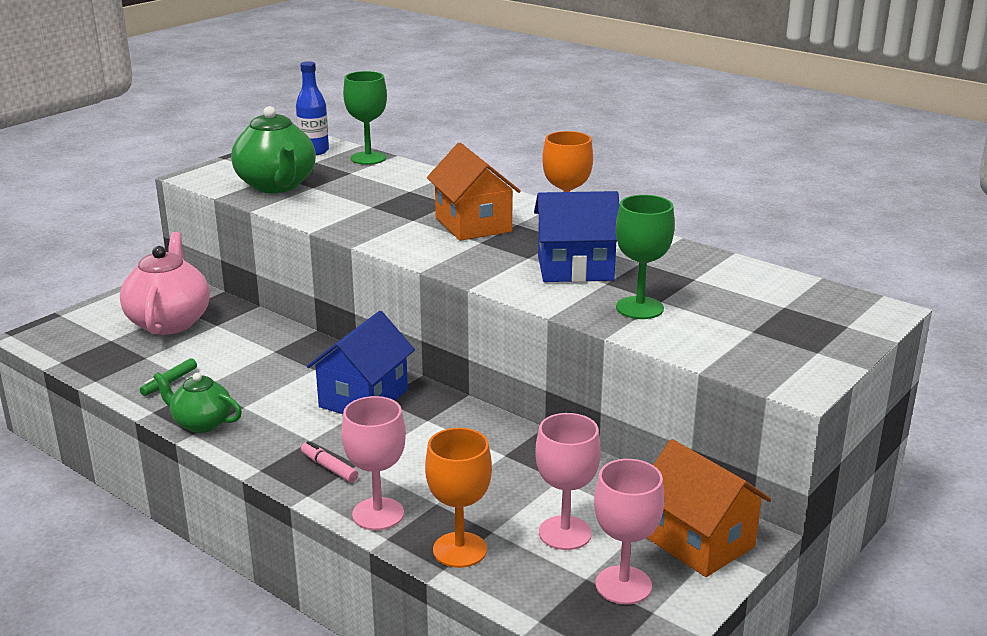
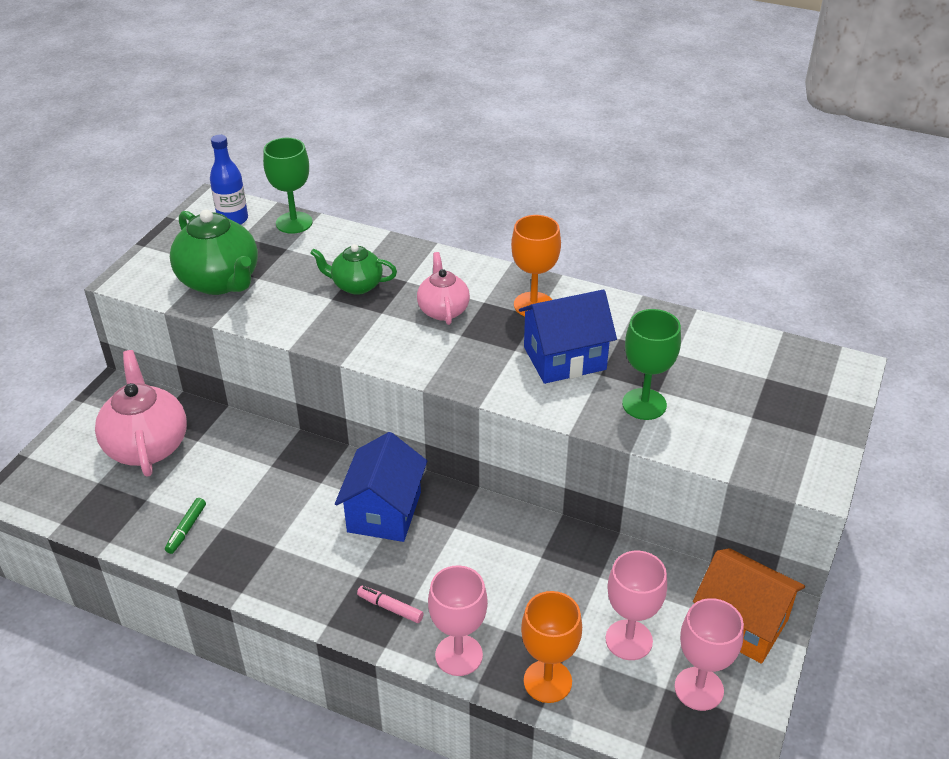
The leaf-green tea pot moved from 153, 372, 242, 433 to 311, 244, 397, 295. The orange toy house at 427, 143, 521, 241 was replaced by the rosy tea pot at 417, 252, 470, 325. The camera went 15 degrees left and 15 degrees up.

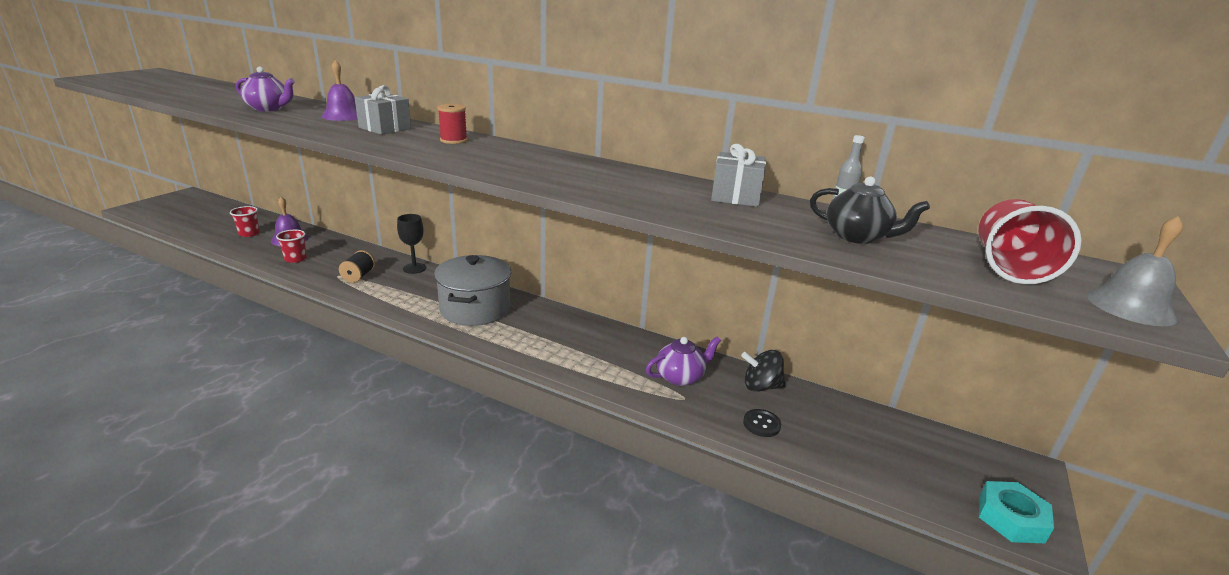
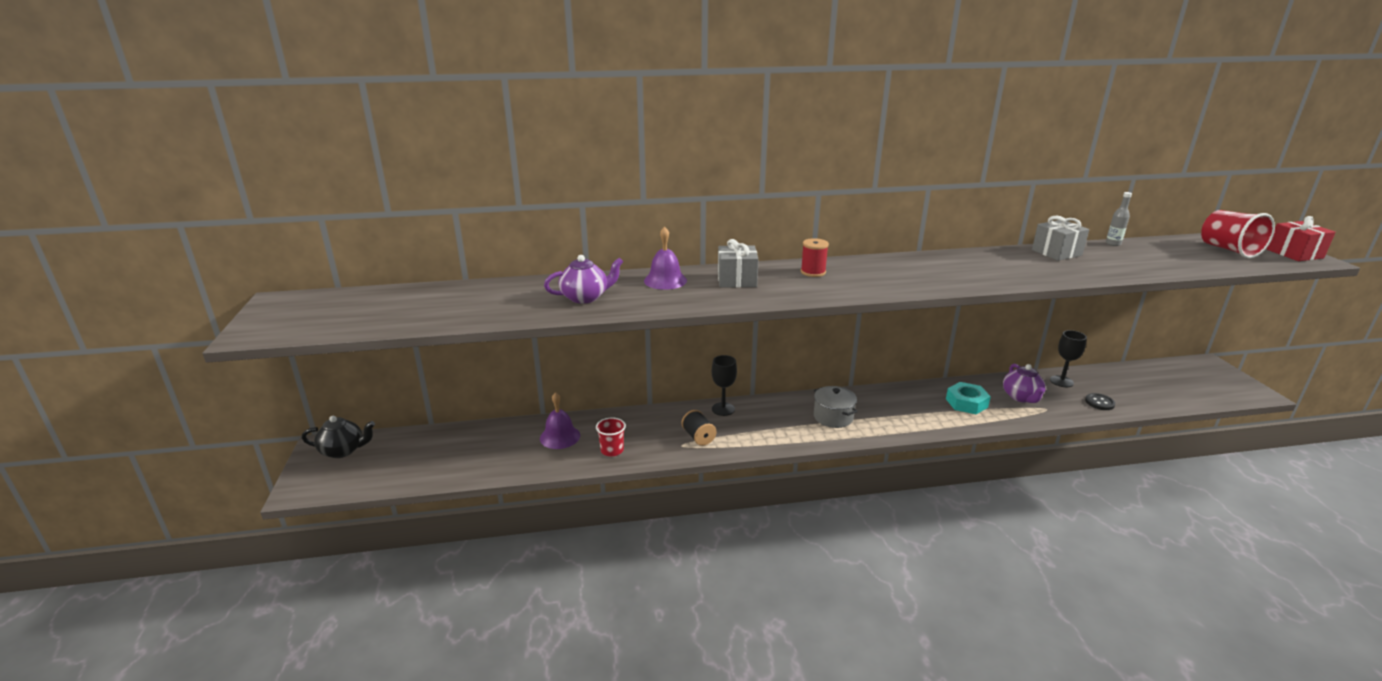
The red cup at 230, 206, 260, 237 disappeared. The grey stockpot at 434, 255, 511, 326 changed to 0.61 times the size. The violet tea pot at 646, 336, 721, 386 turned 150 degrees clockwise. The ebony spinning top at 741, 350, 785, 392 was replaced by the ebony chalice at 1050, 330, 1087, 387. The ebony tea pot moved from 810, 176, 930, 244 to 302, 416, 375, 458. The turquoise hexagon nut moved from 979, 481, 1054, 543 to 946, 382, 991, 414. The grey hand bell at 1087, 216, 1183, 326 was replaced by the red wrapped gift at 1267, 216, 1336, 261. The camera went 35 degrees left and 0 degrees up.

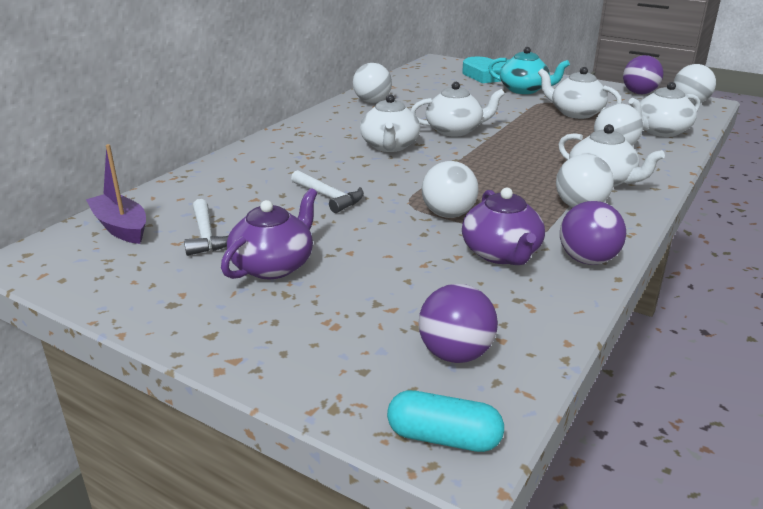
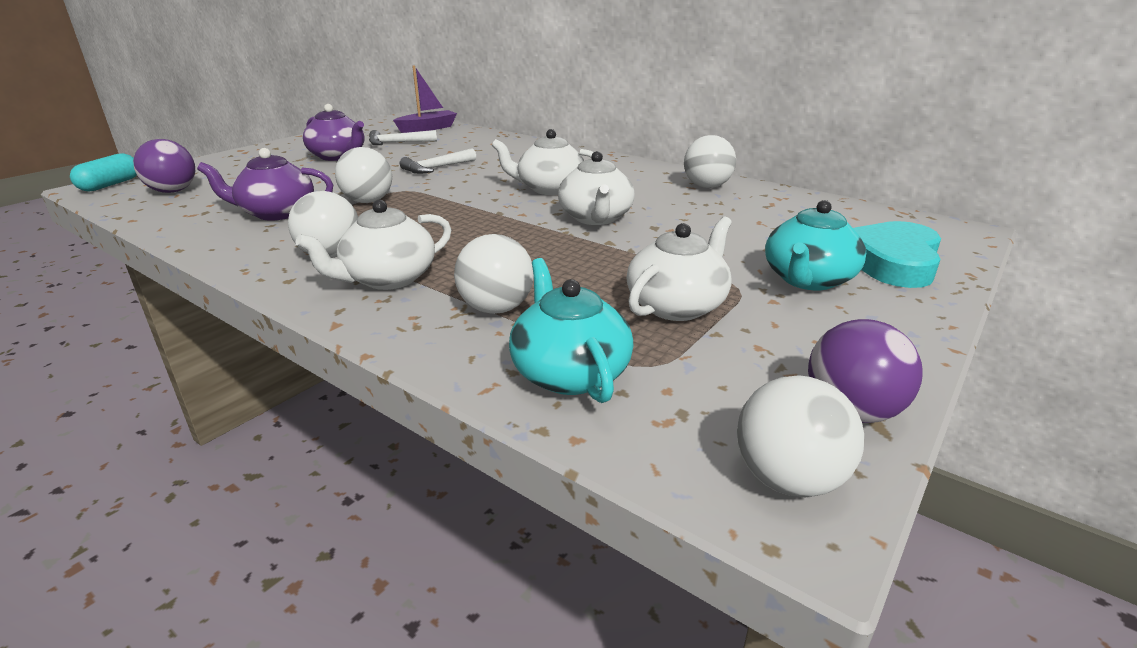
The violet ball at 560, 201, 626, 265 disappeared. The snow-white tea pot at 629, 82, 700, 137 became the turquoise tea pot at 509, 258, 633, 403. The camera went 95 degrees right and 0 degrees up.

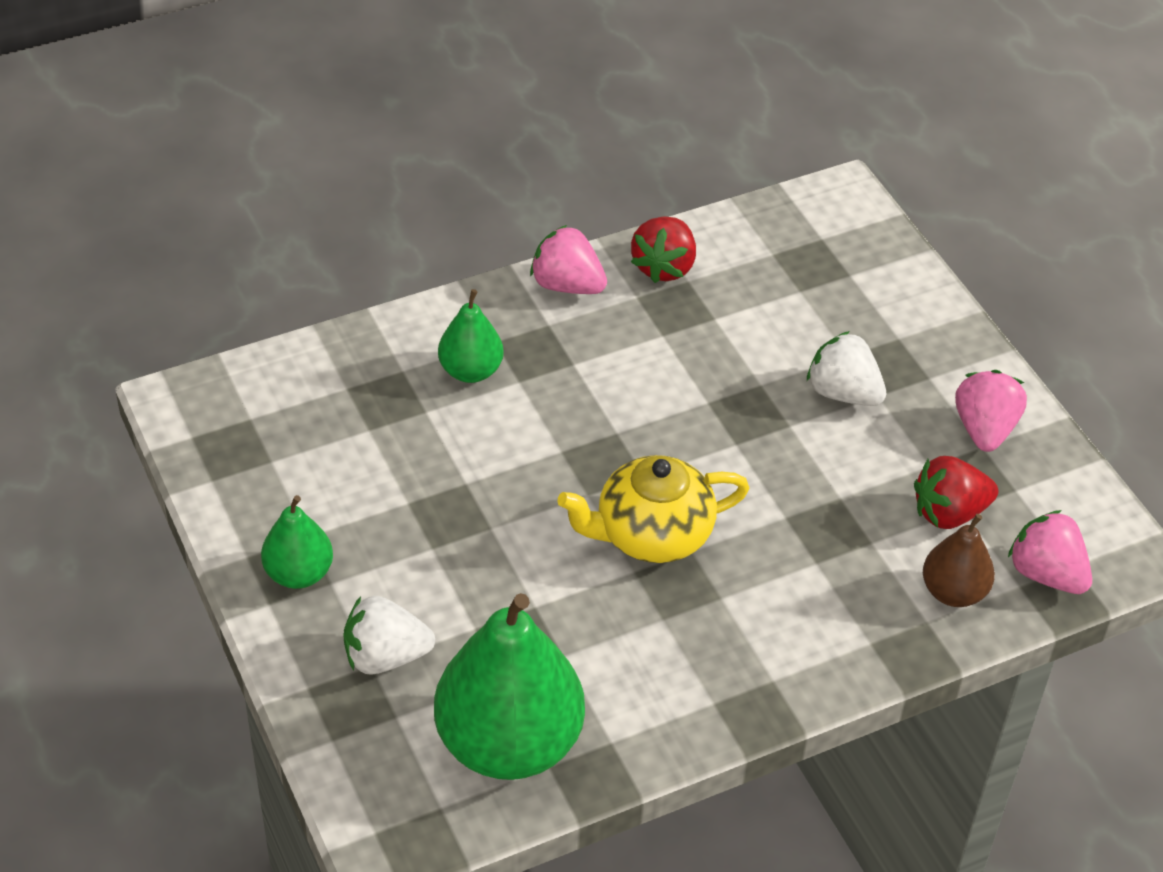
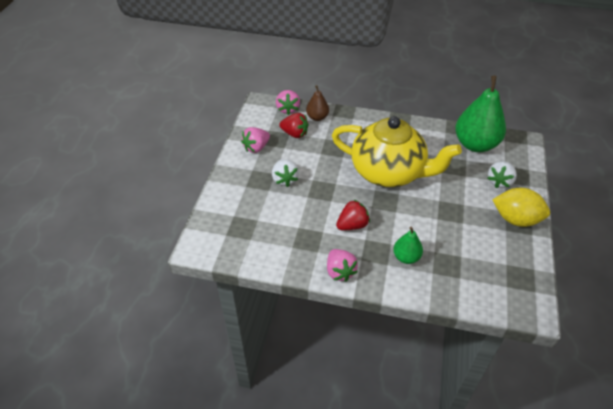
The leaf-green pear fruit at 261, 495, 333, 589 was replaced by the golden lemon at 493, 188, 550, 227. The snow-white toy strawberry at 343, 596, 435, 675 turned 90 degrees clockwise. The golden tea pot at 557, 455, 749, 563 changed to 1.73 times the size. The red toy strawberry moved from 631, 217, 696, 283 to 336, 200, 370, 230. The camera went 140 degrees left and 0 degrees up.

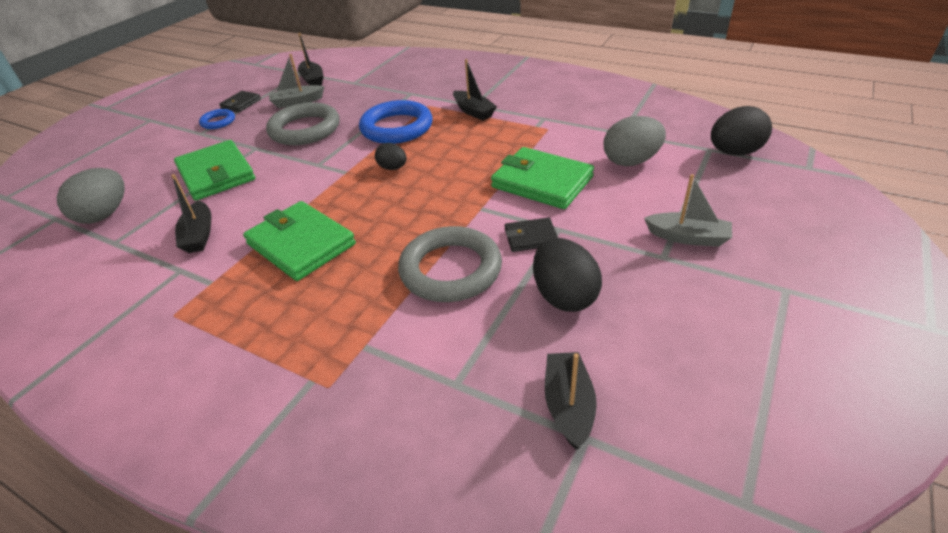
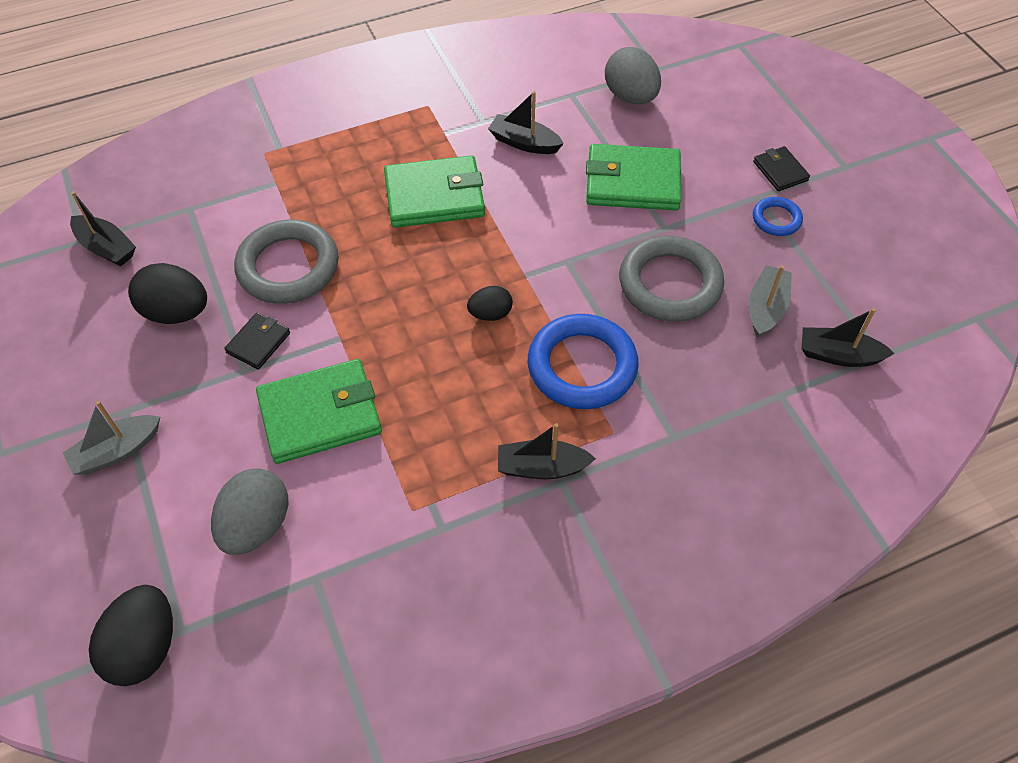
The ebony card wallet moved from 219, 91, 261, 112 to 753, 146, 810, 191. The camera went 125 degrees right and 15 degrees up.

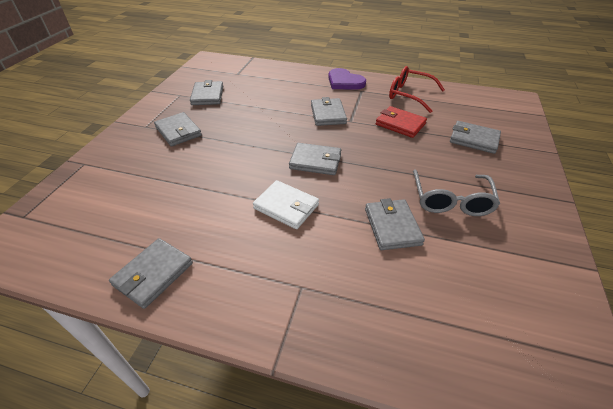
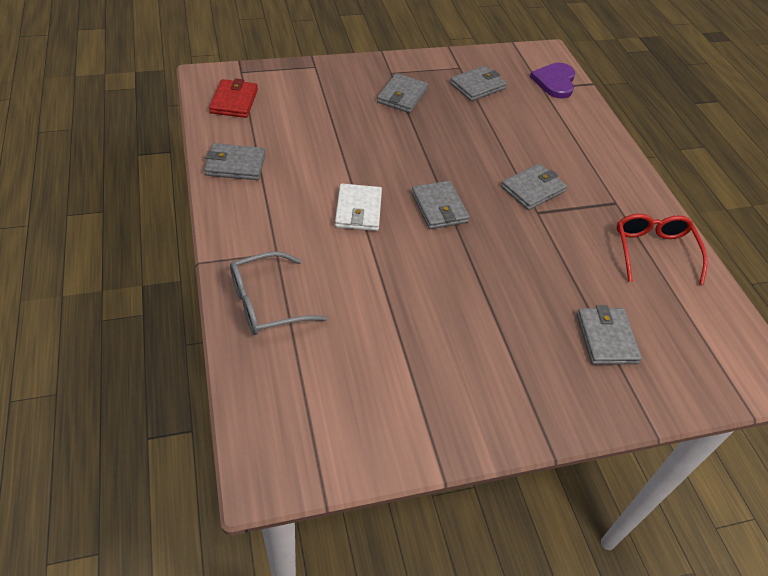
The violet heart moved from 328, 68, 366, 90 to 530, 63, 575, 99. The grey card wallet at 365, 198, 425, 250 disappeared. The red card wallet moved from 376, 106, 427, 138 to 209, 78, 258, 118. The grey glasses moved from 413, 170, 500, 216 to 230, 251, 327, 335. The camera went 55 degrees right and 5 degrees up.

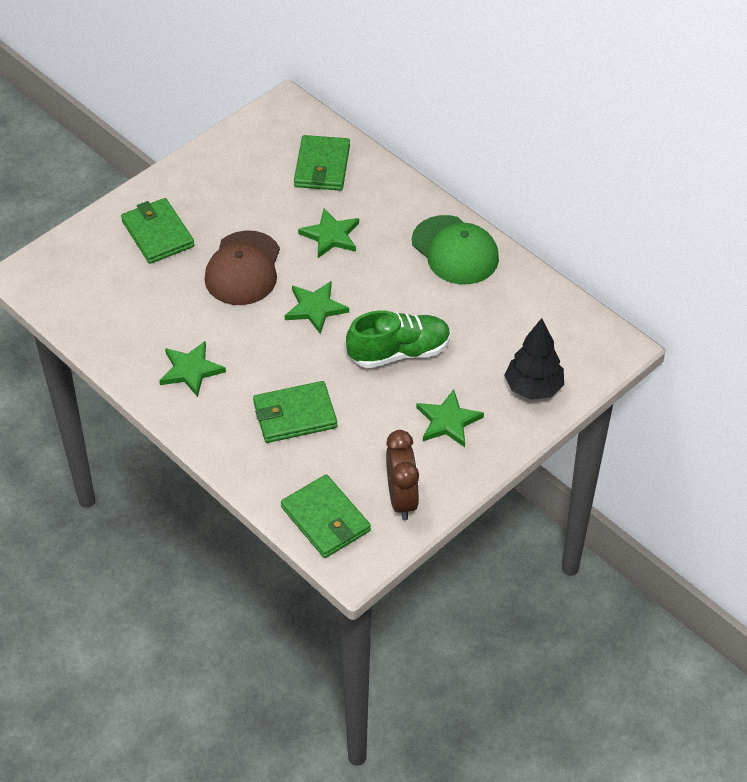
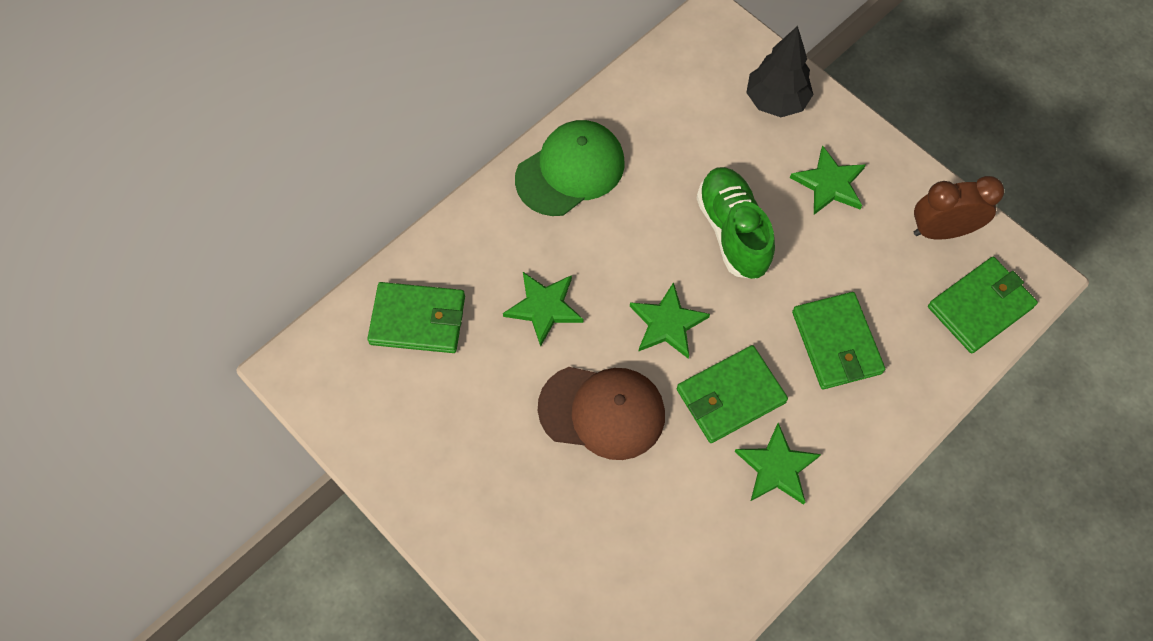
The leaf-green card wallet moved from 121, 198, 194, 264 to 677, 345, 788, 443. The camera went 90 degrees left and 15 degrees up.

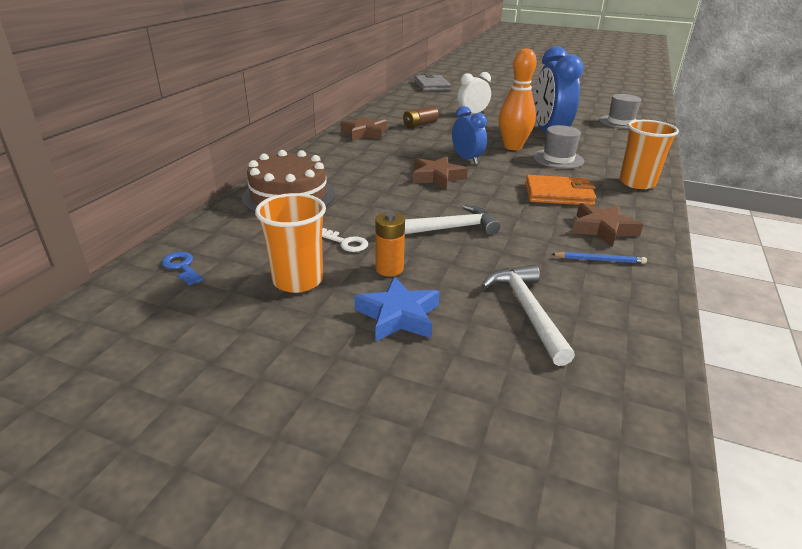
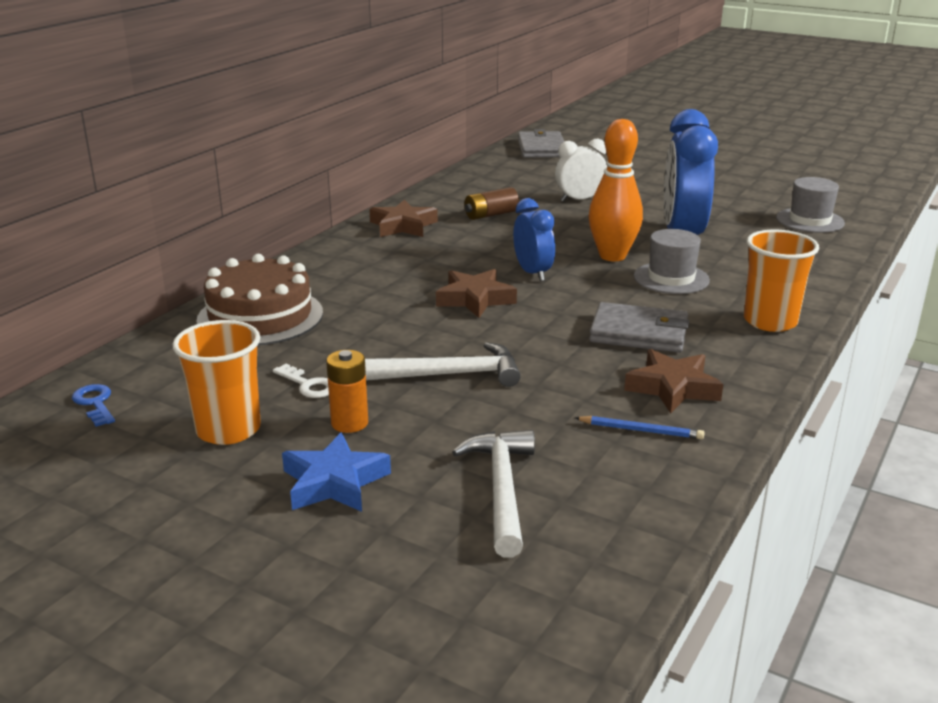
The orange card wallet at 525, 175, 596, 206 became the grey card wallet at 589, 302, 689, 353. The camera went 10 degrees right and 5 degrees down.

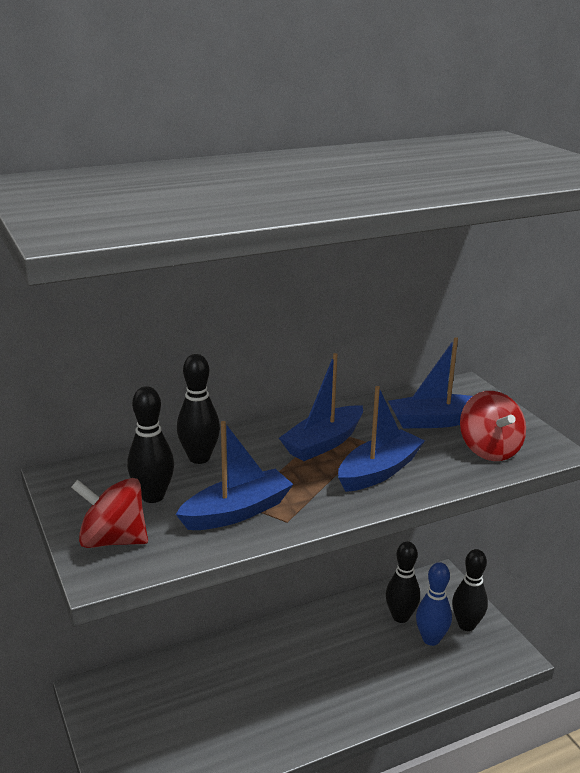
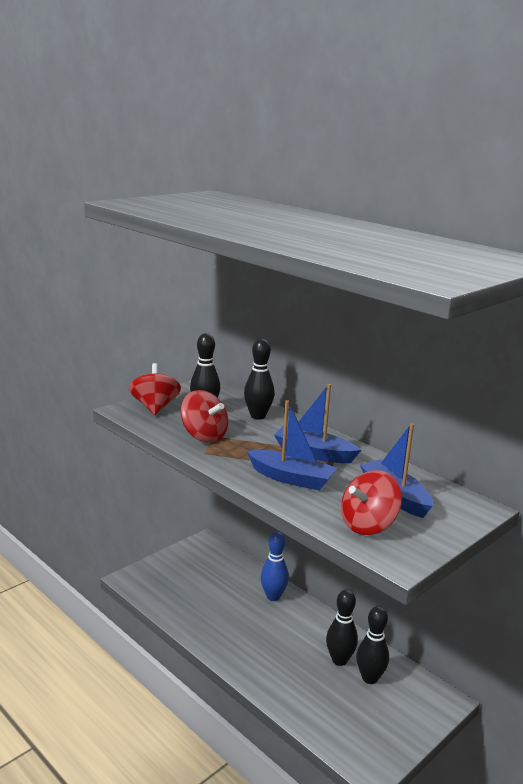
The blue sailboat at 176, 421, 293, 530 was replaced by the red spinning top at 181, 390, 228, 442. The blue skittle moved from 416, 562, 452, 646 to 261, 531, 289, 601. The ebony skittle moved from 452, 549, 488, 631 to 326, 590, 358, 666. The camera went 70 degrees right and 5 degrees down.

